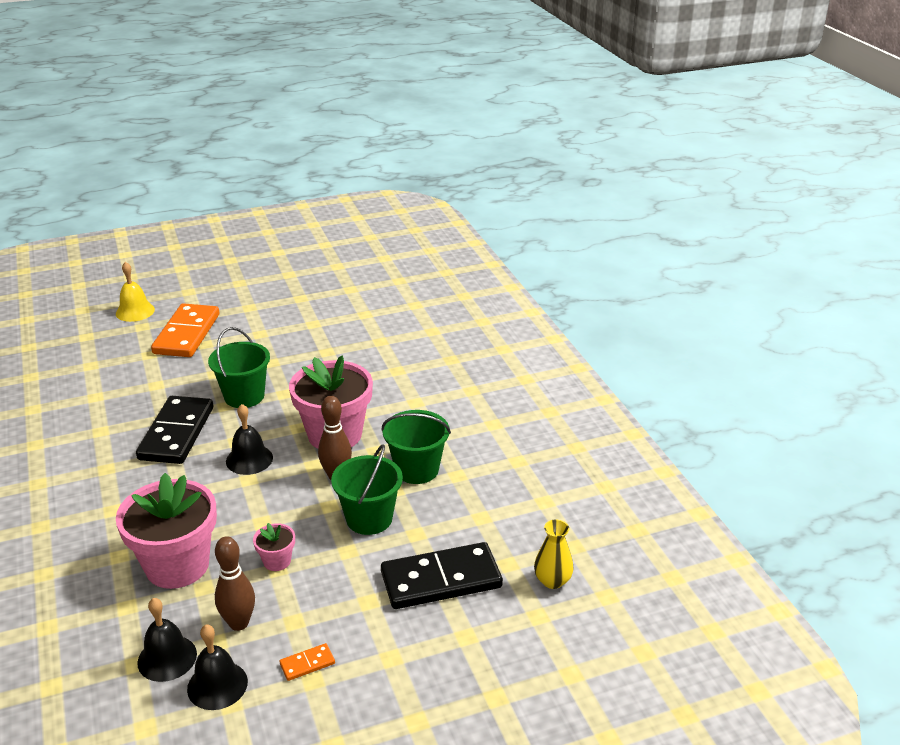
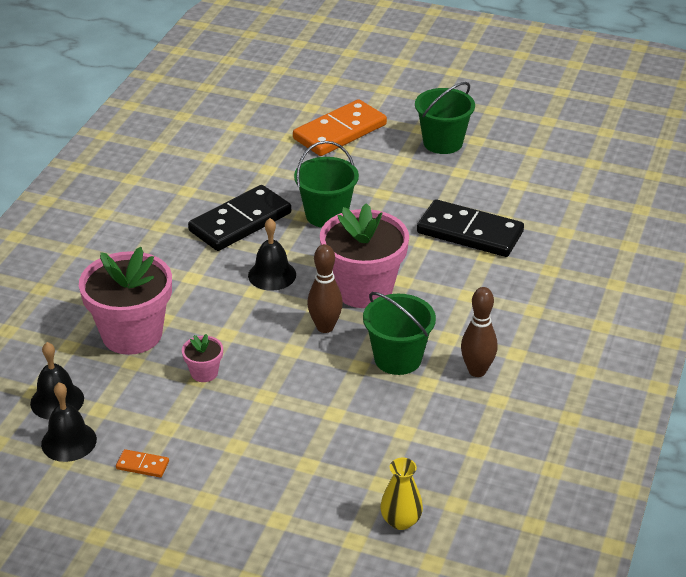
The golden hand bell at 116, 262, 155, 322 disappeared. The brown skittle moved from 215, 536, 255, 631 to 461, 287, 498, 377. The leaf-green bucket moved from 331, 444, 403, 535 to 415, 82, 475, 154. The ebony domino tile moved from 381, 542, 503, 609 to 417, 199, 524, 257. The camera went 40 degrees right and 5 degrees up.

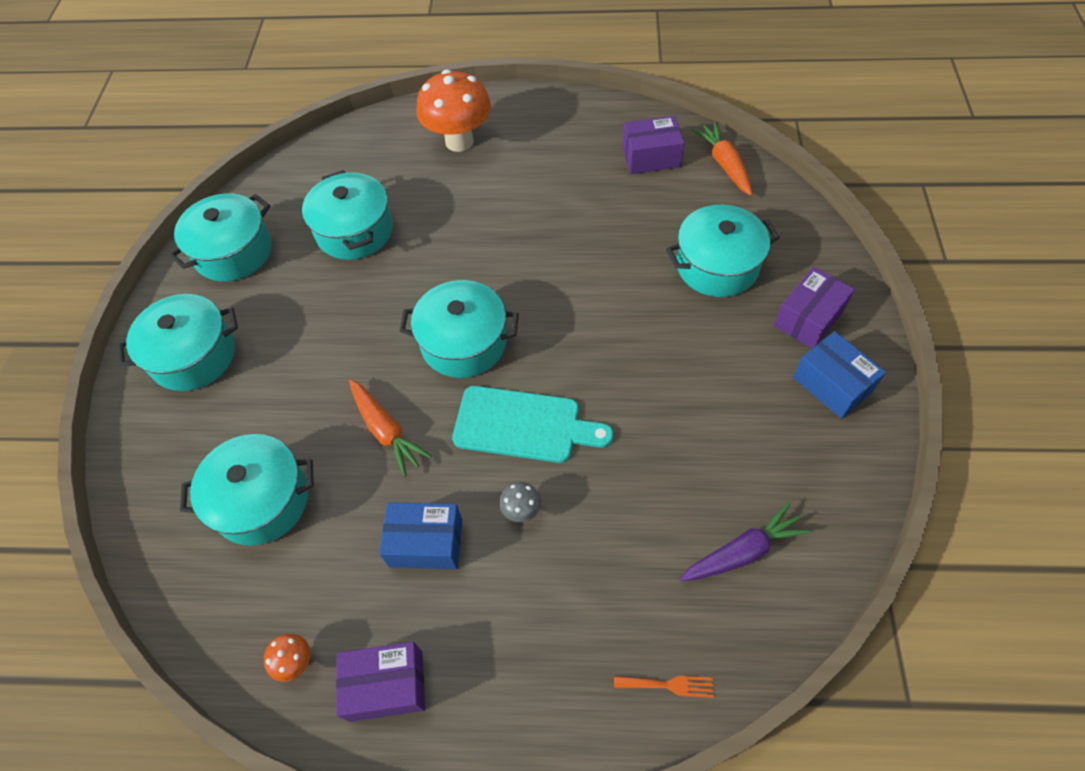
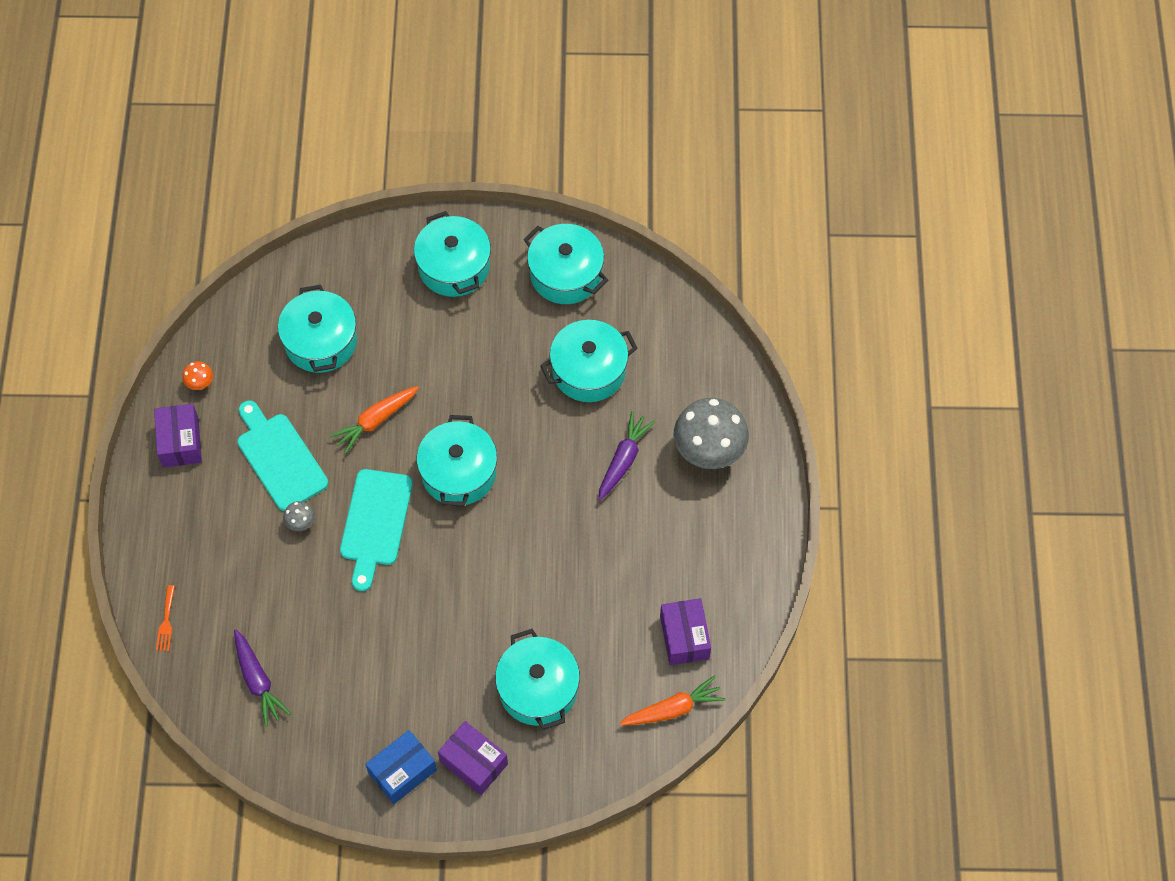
The blue box at 379, 502, 462, 569 was replaced by the turquoise bread board at 237, 400, 328, 511. The orange fungus at 416, 69, 491, 152 became the grey fungus at 673, 398, 749, 469. The violet toy carrot at 598, 411, 655, 501 appeared. The camera went 85 degrees right and 5 degrees up.

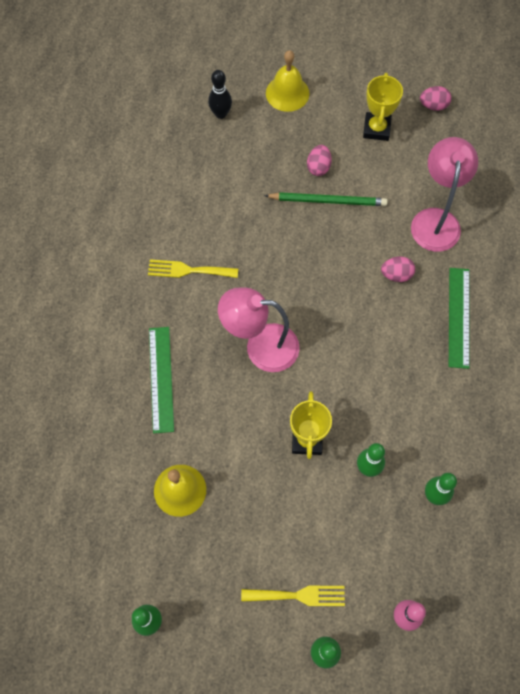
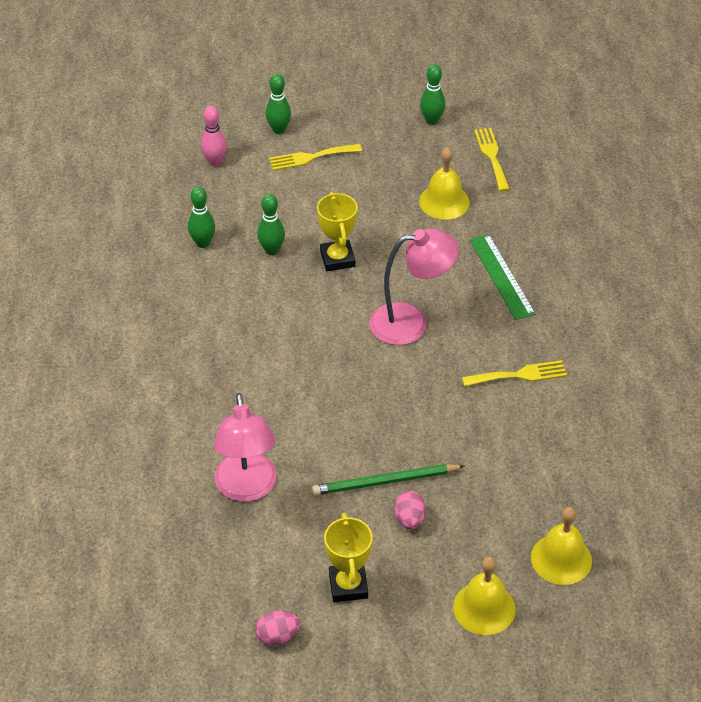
The ebony skittle at 208, 70, 232, 119 was replaced by the golden hand bell at 531, 507, 592, 585. The rosy toy egg at 381, 256, 415, 282 disappeared. The leaf-green straightedge at 449, 268, 469, 369 disappeared. The golden fork at 474, 128, 510, 192 appeared. The camera went 165 degrees right and 20 degrees down.

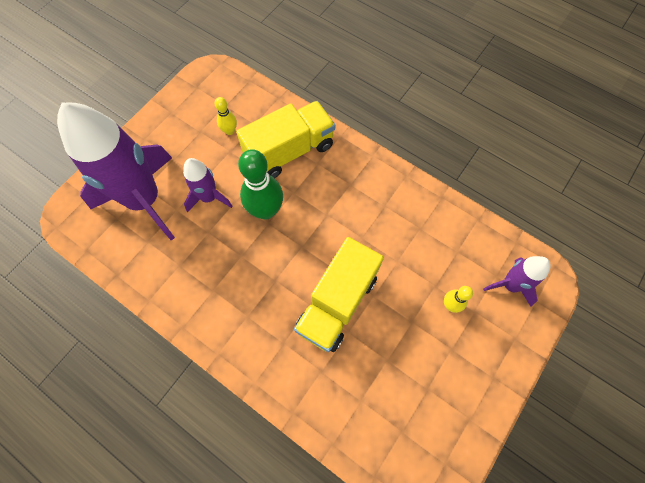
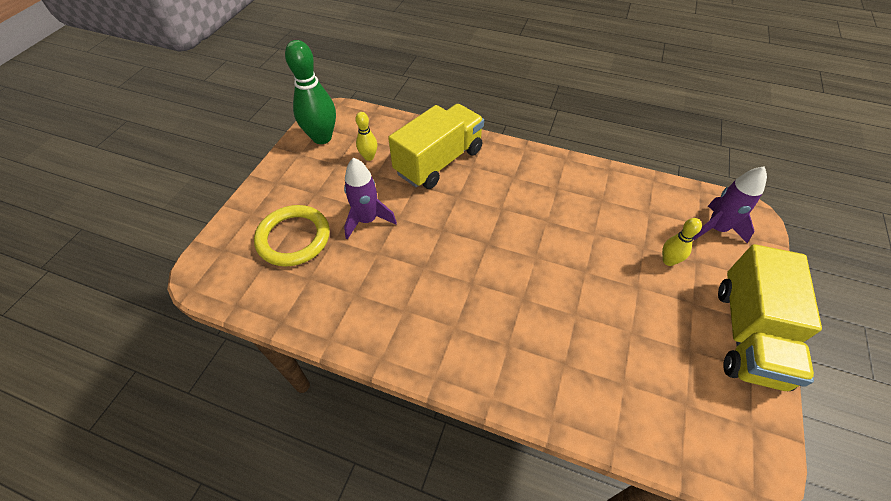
The violet rocket at 57, 103, 175, 240 was replaced by the golden hoop at 254, 205, 330, 267. The leaf-green skittle moved from 238, 149, 283, 219 to 285, 40, 336, 144. The golden toy truck moved from 294, 237, 384, 352 to 718, 244, 822, 391. The camera went 15 degrees left and 15 degrees down.

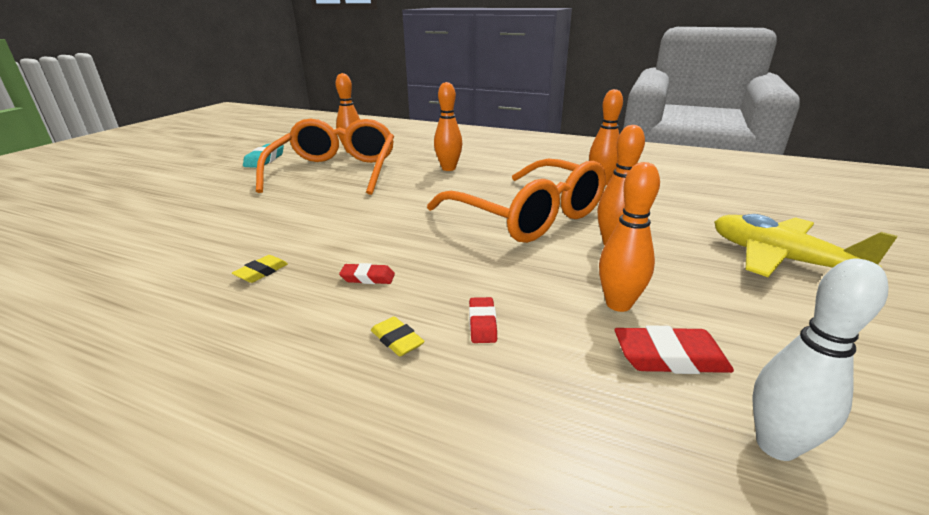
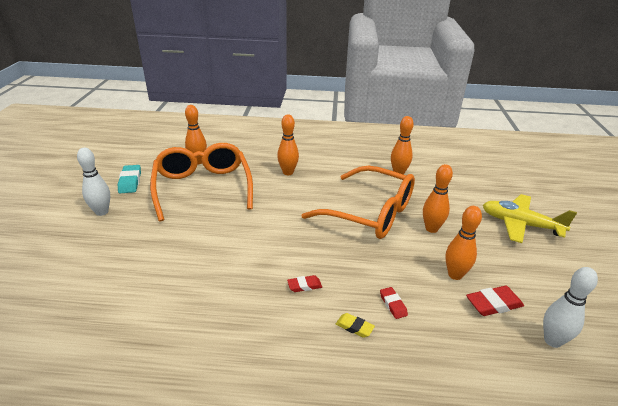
The golden eraser at 232, 255, 288, 283 disappeared. The snow-white skittle at 77, 148, 110, 216 appeared. The camera went 20 degrees left and 5 degrees up.

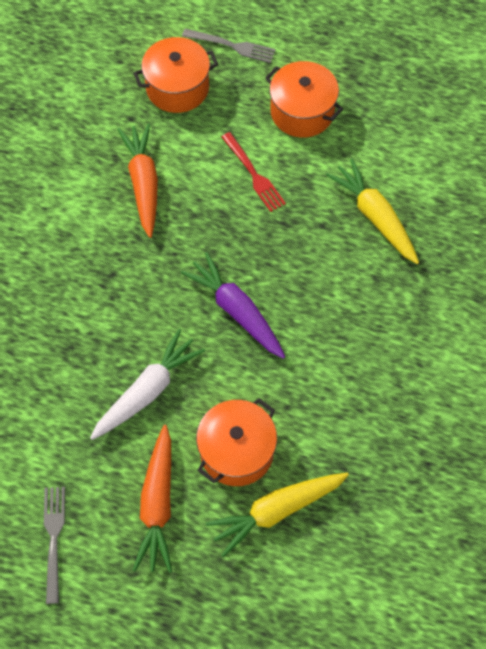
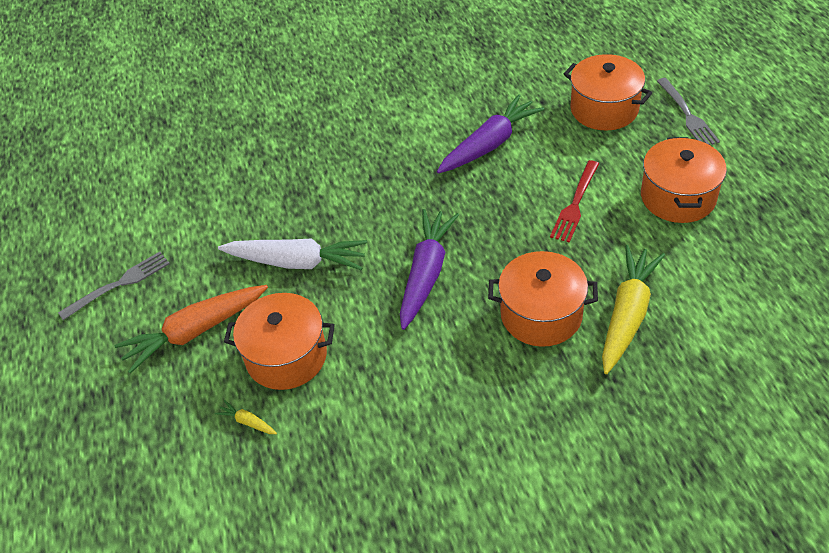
The orange toy carrot at 117, 123, 158, 238 became the violet toy carrot at 437, 94, 544, 174. The golden toy carrot at 206, 473, 349, 557 changed to 0.41 times the size. The orange stockpot at 488, 251, 598, 347 appeared. The camera went 60 degrees right and 15 degrees down.

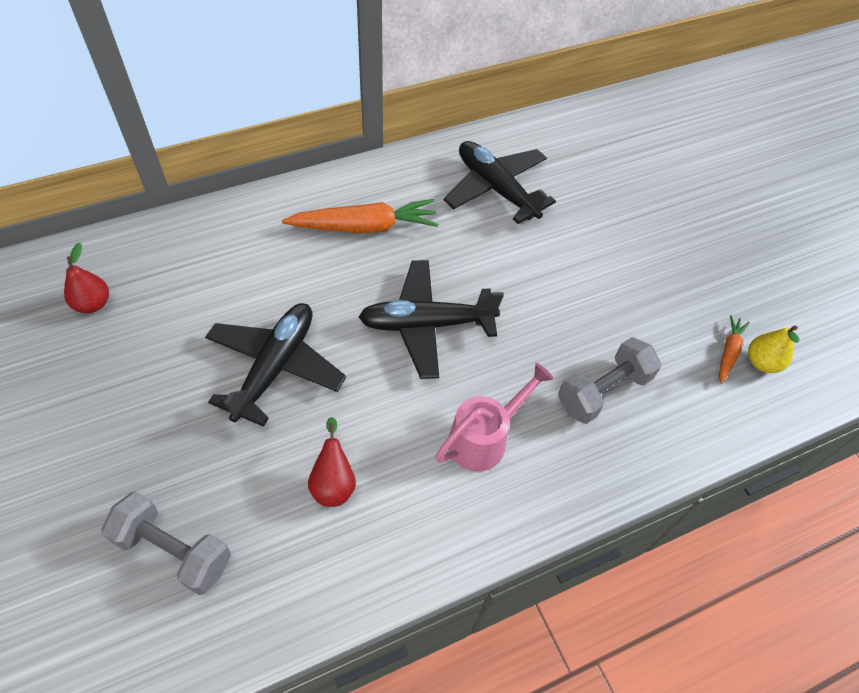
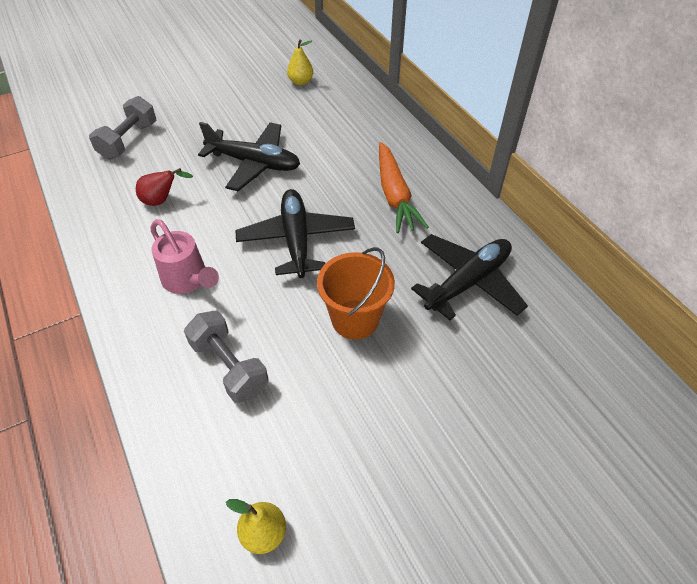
The red pear fruit at 64, 243, 109, 313 became the golden pear fruit at 287, 40, 313, 85. The orange toy carrot at 719, 315, 750, 383 disappeared. The orange bucket at 317, 247, 395, 340 appeared. The camera went 90 degrees right and 5 degrees down.

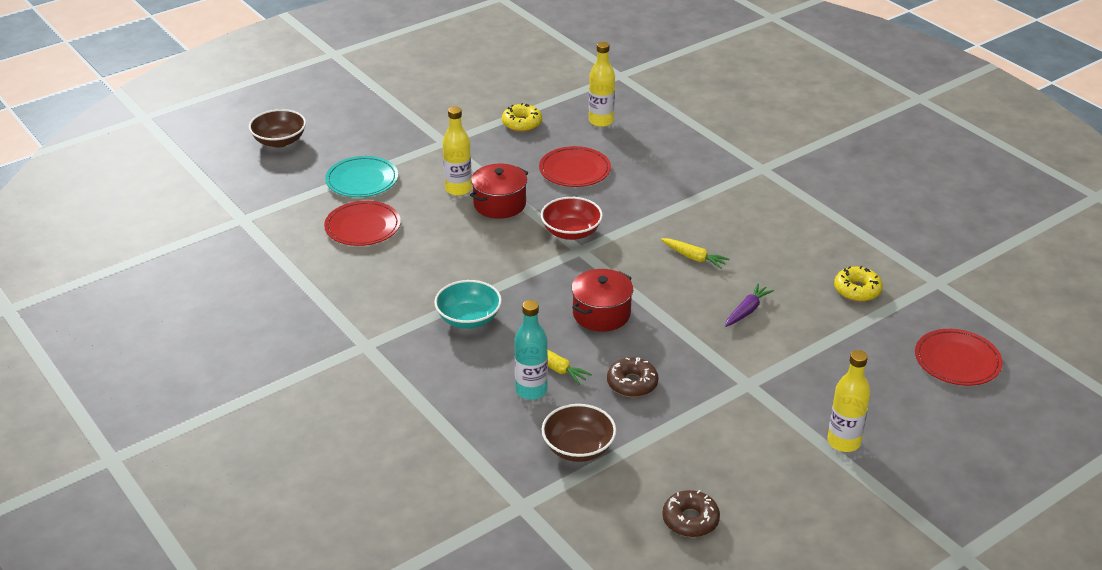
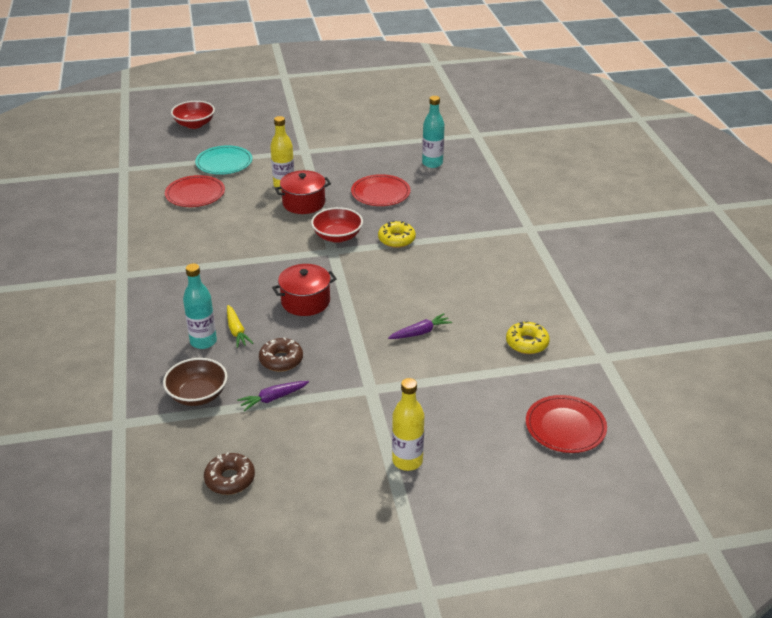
The brown serving bowl at 249, 109, 306, 148 became the red serving bowl at 171, 101, 215, 129. The turquoise serving bowl at 434, 280, 502, 329 disappeared. The golden donut moved from 502, 103, 542, 132 to 378, 221, 416, 248. The golden drink bottle at 589, 42, 615, 127 became the turquoise drink bottle at 422, 96, 445, 168. The golden toy carrot at 660, 238, 729, 269 disappeared. The violet toy carrot at 237, 381, 309, 411 appeared. The camera went 25 degrees right and 0 degrees up.

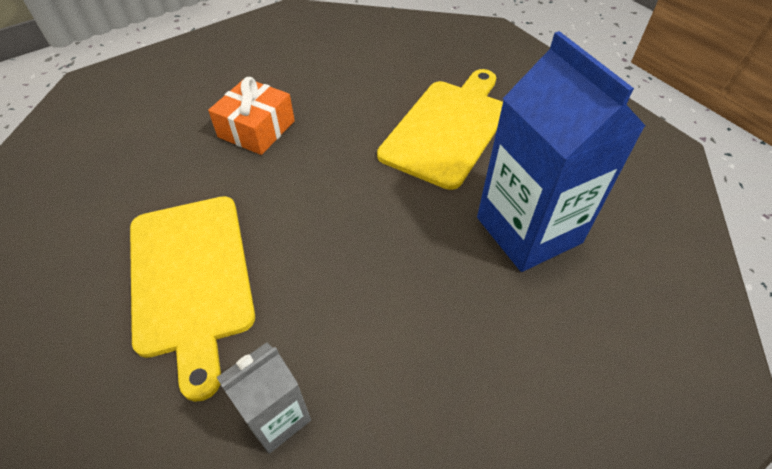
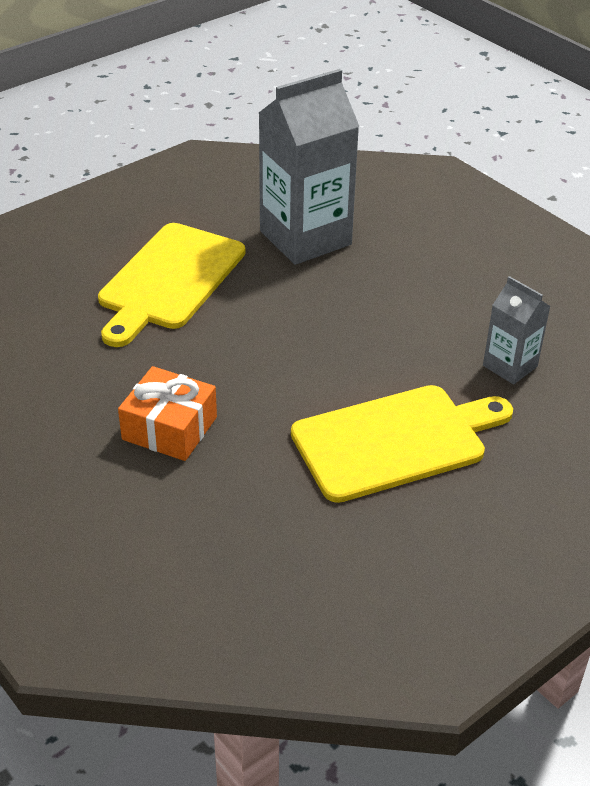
The golden bread board at 377, 69, 503, 190 turned 90 degrees counterclockwise. The blue juice carton at 477, 31, 646, 272 became the grey juice carton at 259, 69, 359, 265. The camera went 95 degrees left and 10 degrees down.

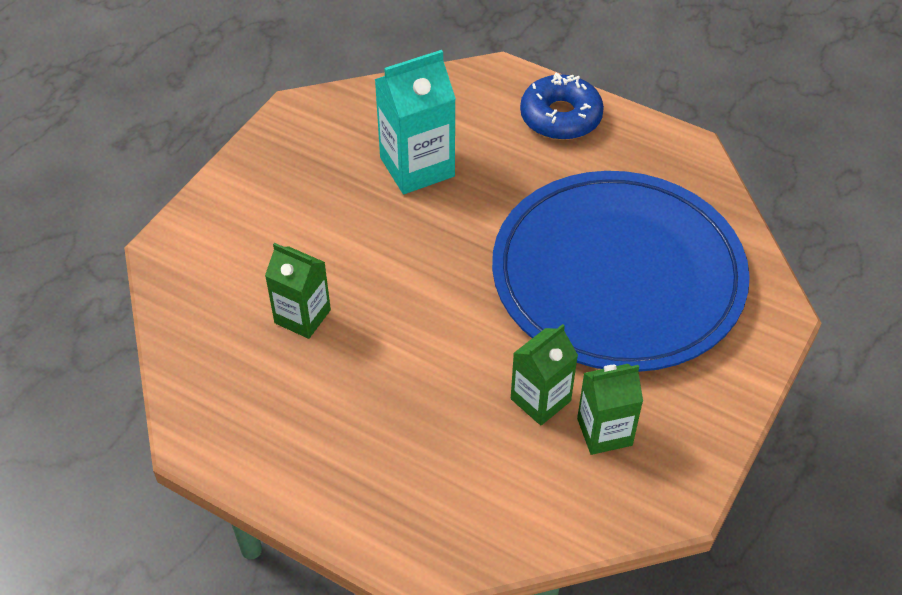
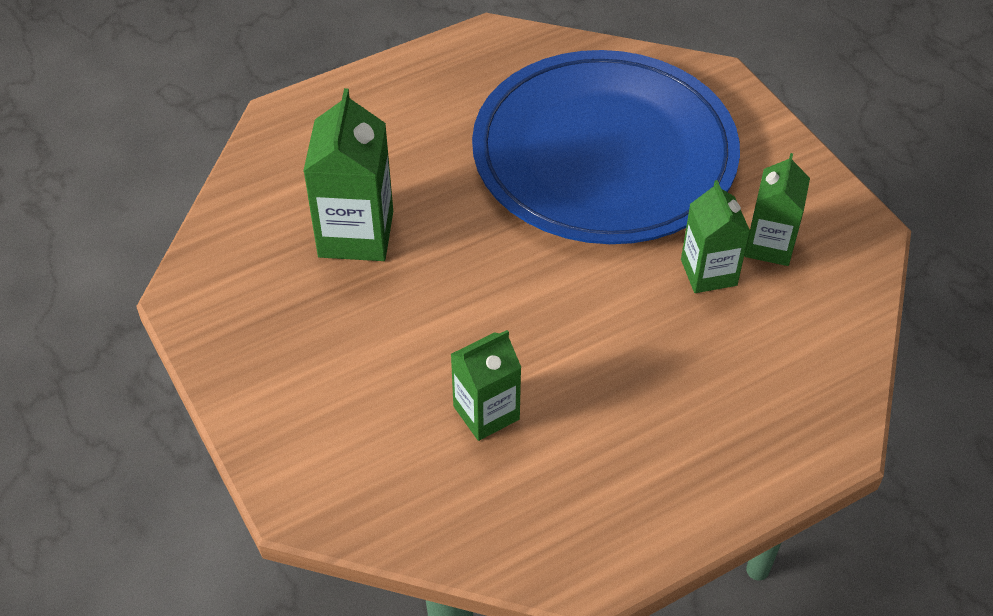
The turquoise juice carton at 375, 50, 456, 194 became the leaf-green juice carton at 303, 88, 393, 261. The blue donut at 520, 73, 604, 140 disappeared. The camera went 60 degrees left and 0 degrees up.

